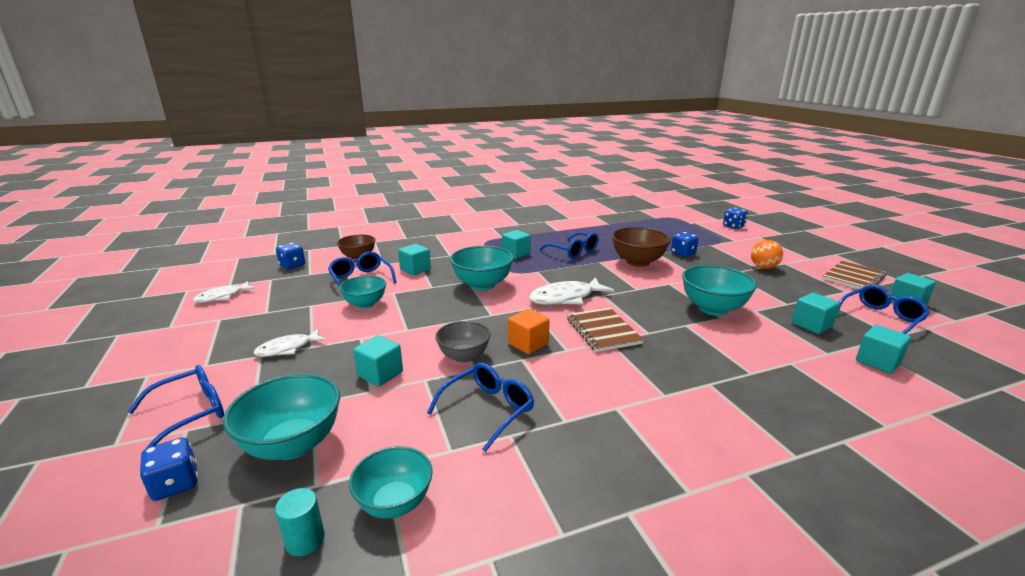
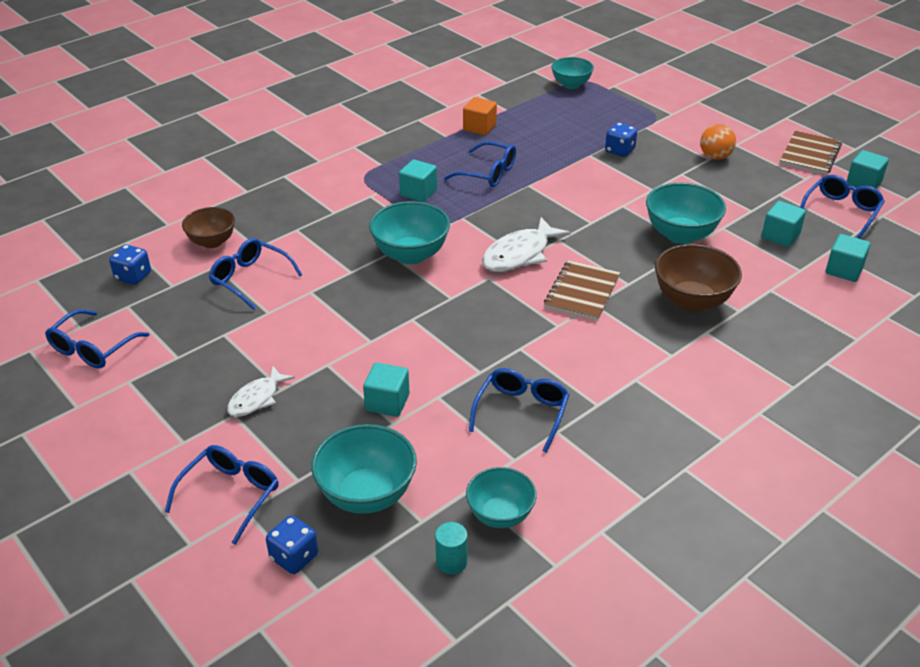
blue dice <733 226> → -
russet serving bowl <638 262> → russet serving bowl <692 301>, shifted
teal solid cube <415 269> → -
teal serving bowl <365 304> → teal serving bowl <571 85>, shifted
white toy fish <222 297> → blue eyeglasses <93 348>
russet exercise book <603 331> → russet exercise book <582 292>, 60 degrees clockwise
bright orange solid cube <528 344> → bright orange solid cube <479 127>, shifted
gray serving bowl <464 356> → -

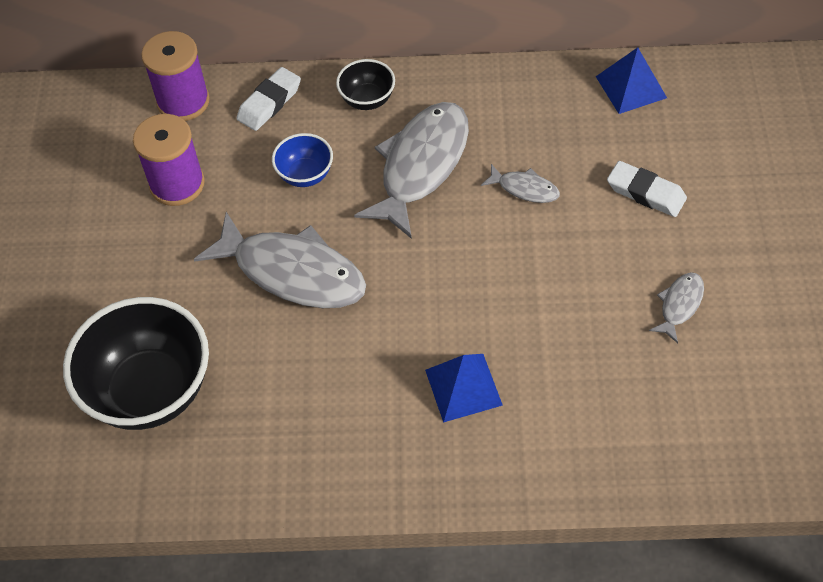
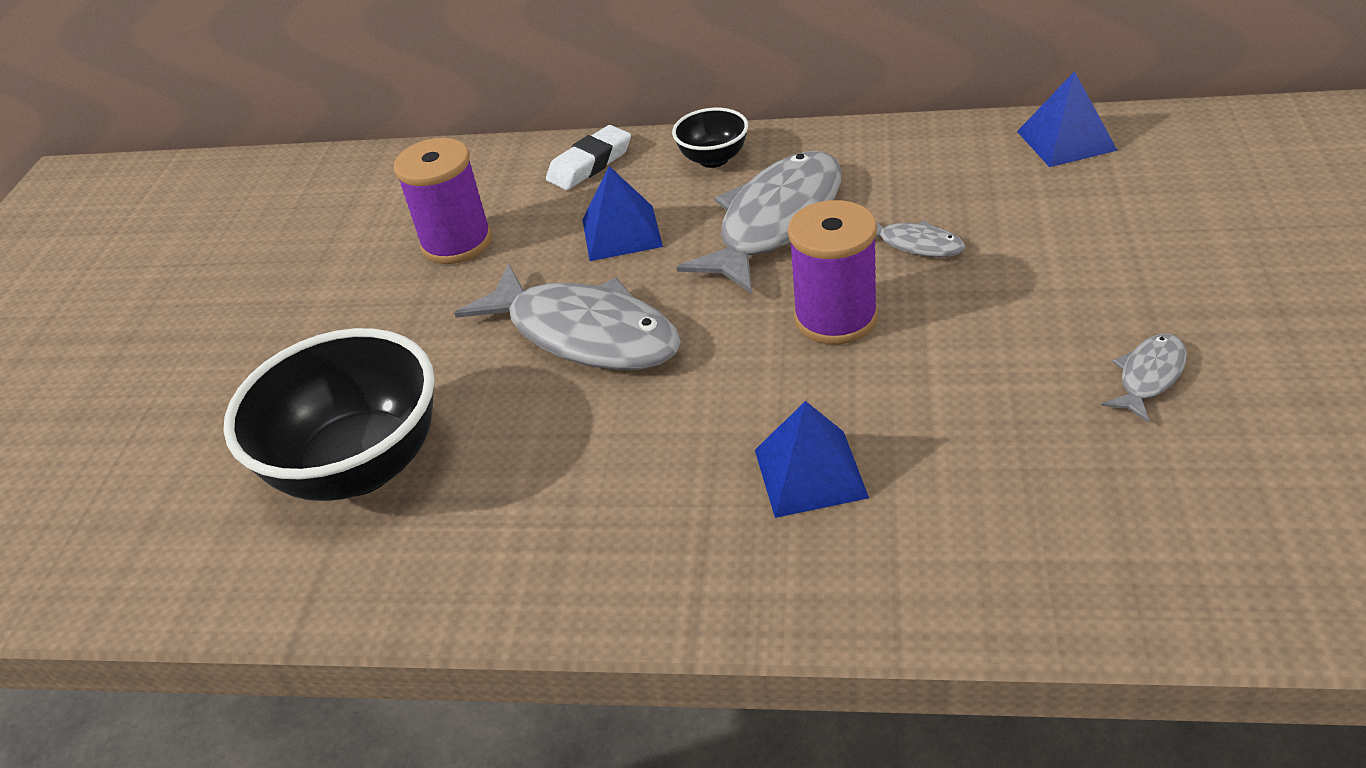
violet bobbin <183 101> → violet bobbin <835 318>, shifted
blue serving bowl <305 175> → blue pyramid <621 232>
white eraser <646 193> → -

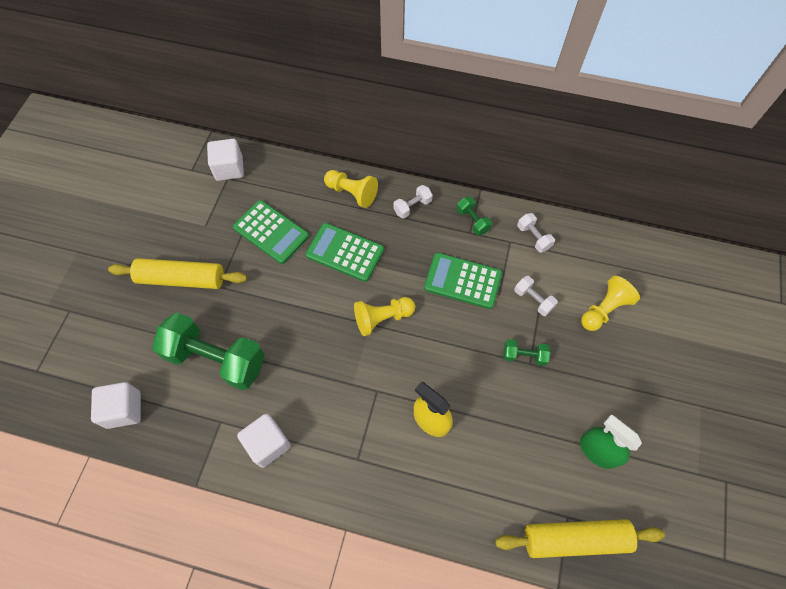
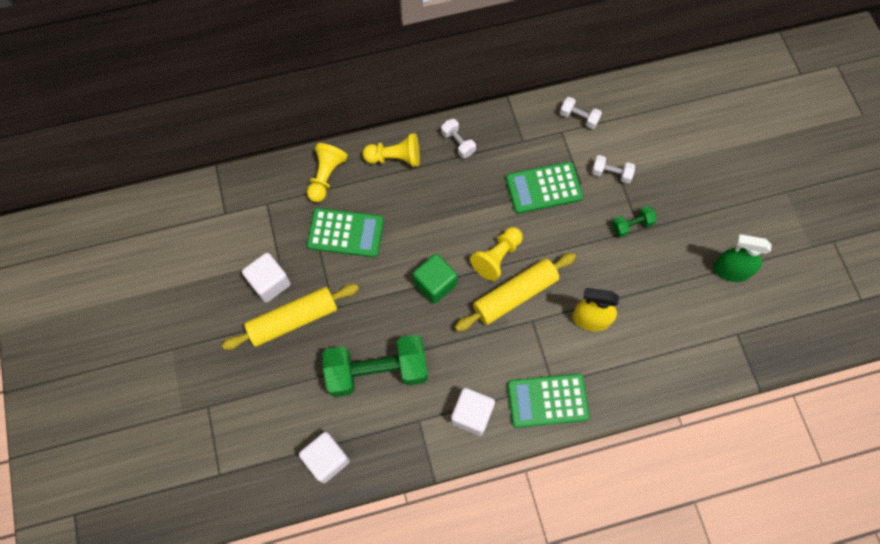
white solid cube <229 169> → white solid cube <270 283>, shifted
white free weight <412 207> → white free weight <458 143>, 60 degrees counterclockwise
emerald free weight <472 221> → -
emerald adding machine <345 252> → emerald adding machine <547 401>, shifted
yellow game pawn <604 309> → yellow game pawn <326 177>, shifted
yellow rolling pin <575 538> → yellow rolling pin <515 295>, shifted
- → emerald solid cube <435 284>

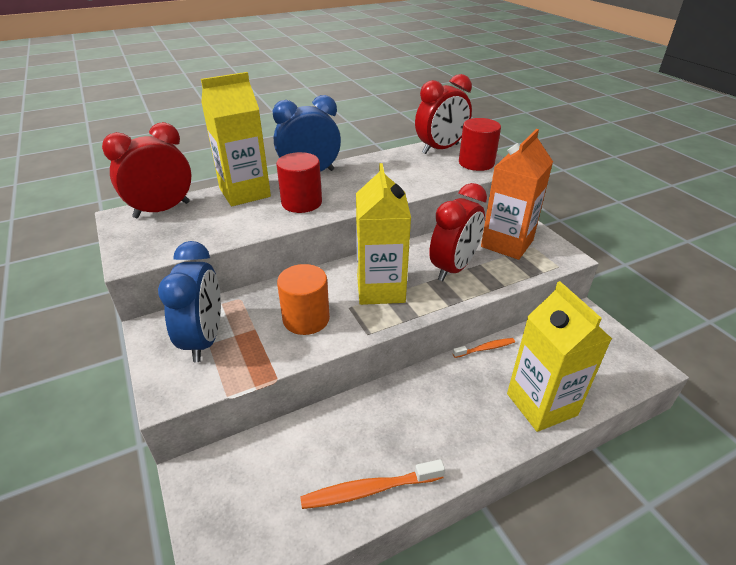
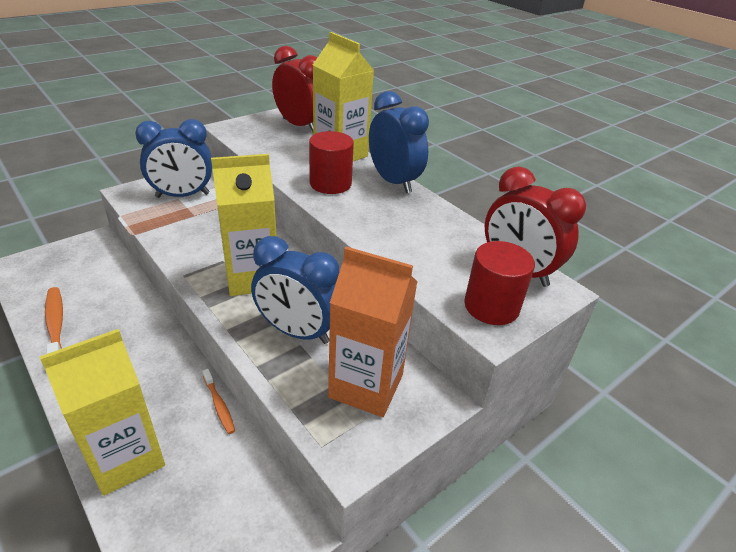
crimson bedside clock <453 268> → blue bedside clock <297 332>
bright orange cylinder shape <306 319> → -

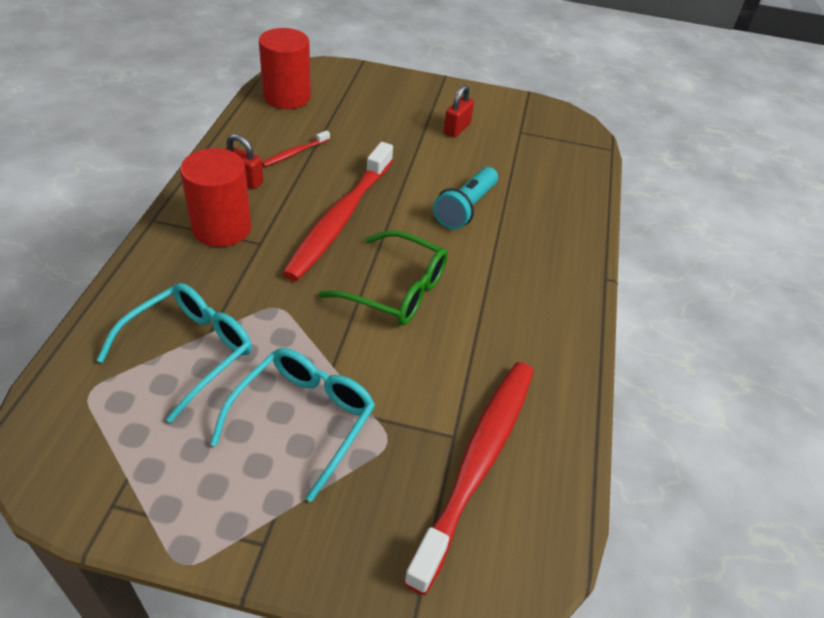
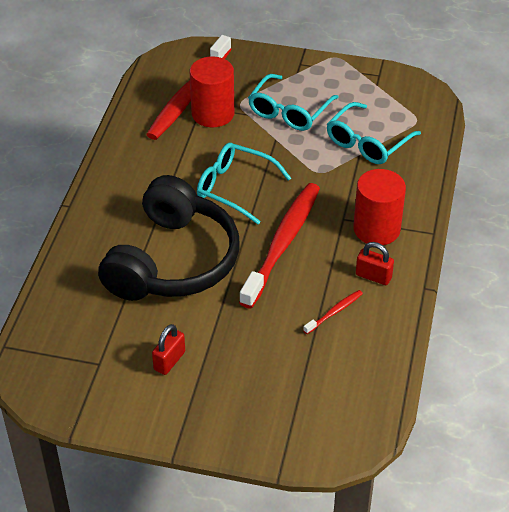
crimson cylinder shape <287 97> → crimson cylinder shape <213 114>, shifted
teal flashlight <466 208> → ebony headset <173 261>
emerald eyeglasses <396 290> → teal eyeglasses <234 188>

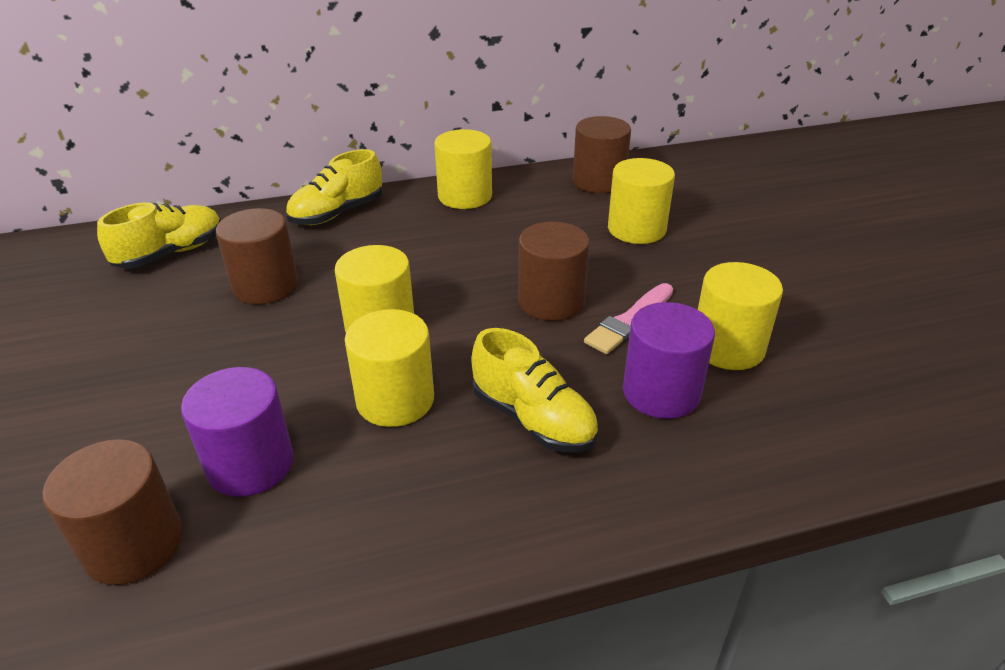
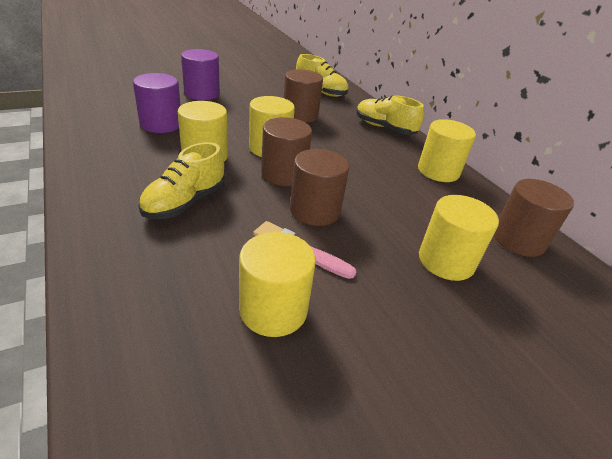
violet cylinder shape <661 392> → violet cylinder shape <202 93>, shifted
russet cylinder shape <134 544> → russet cylinder shape <284 174>, shifted

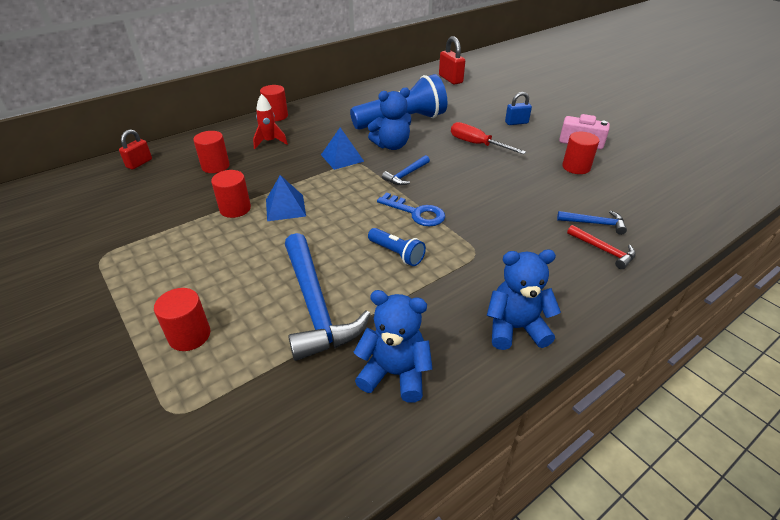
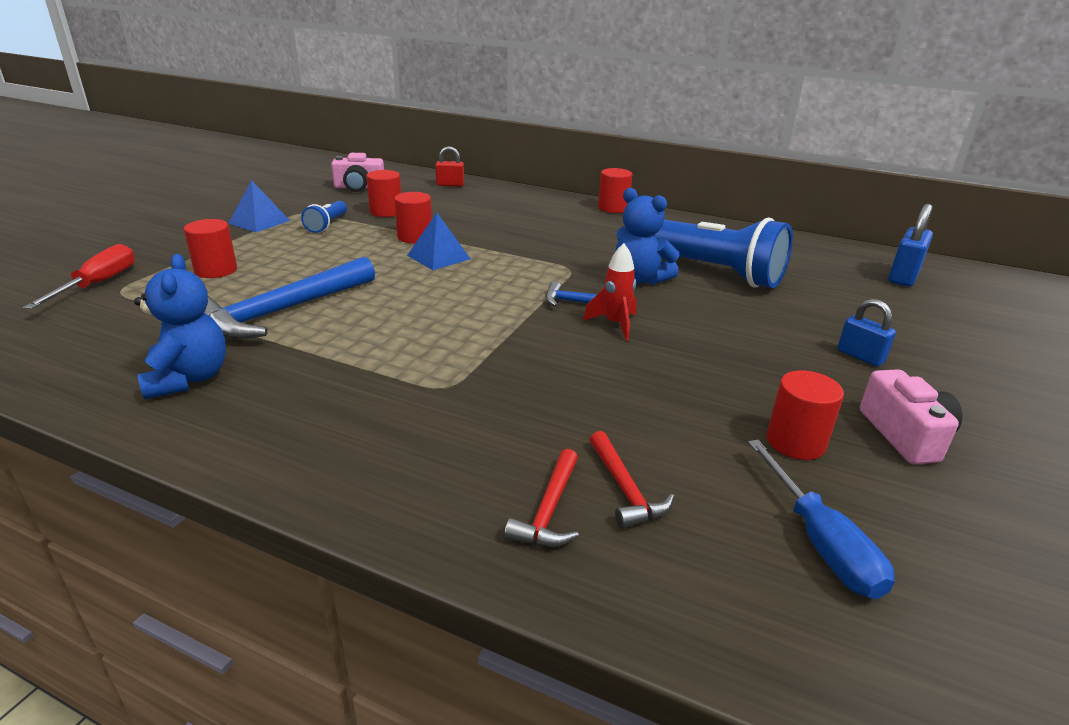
crimson lock <450 79> → blue lock <903 277>
crimson spaceship <269 142> → crimson spaceship <615 324>, shifted
crimson screwdriver <477 144> → crimson screwdriver <98 284>, shifted
blue pyramid <342 158> → blue pyramid <259 222>, shifted
crimson cylinder shape <215 166> → crimson cylinder shape <386 212>, shifted
blue door key <416 213> → -
blue claw hammer <595 223> → crimson claw hammer <625 490>
blue flashlight <396 253> → blue flashlight <327 225>, shifted
blue teddy bear <515 328> → -
- → pink camera <359 187>
- → blue screwdriver <820 542>

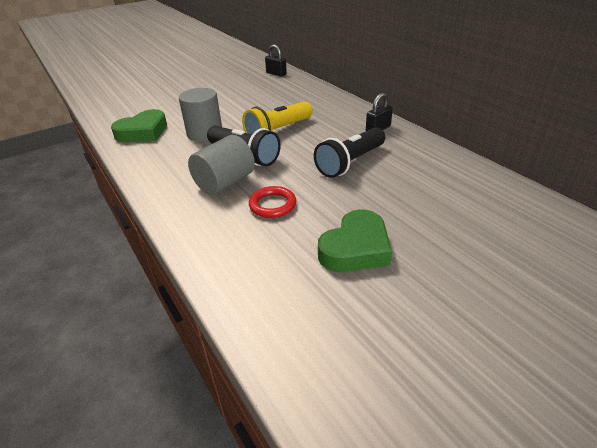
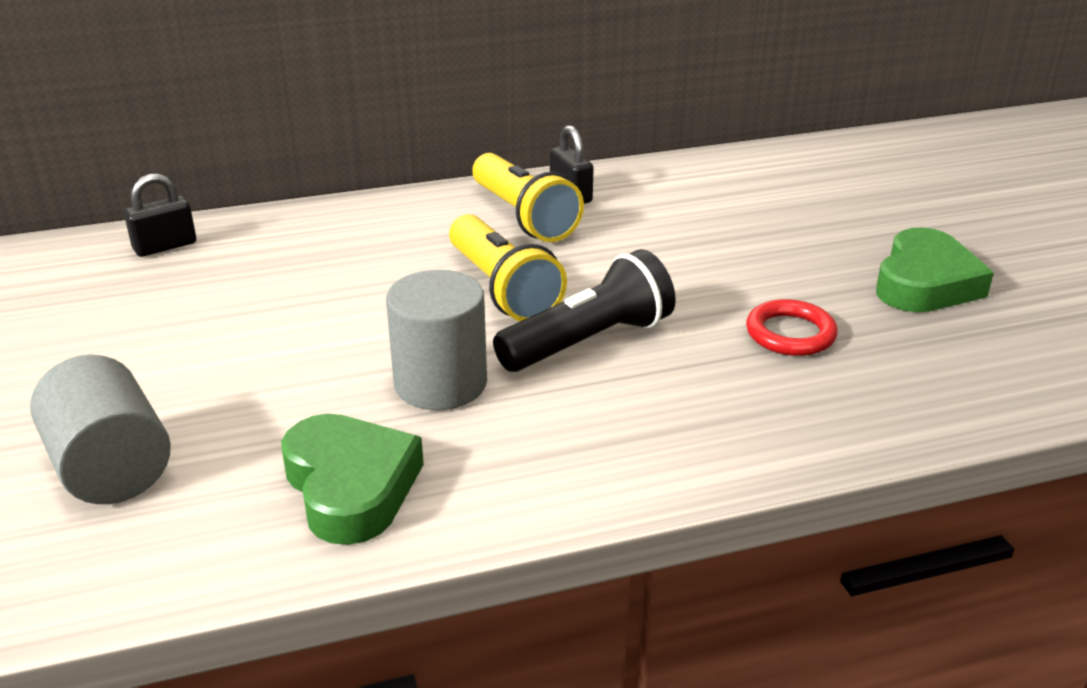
ebony flashlight <350 163> → -
gray cylinder shape <225 182> → gray cylinder shape <110 468>, shifted
emerald love heart <355 248> → emerald love heart <925 283>, 60 degrees clockwise
- → yellow flashlight <523 216>

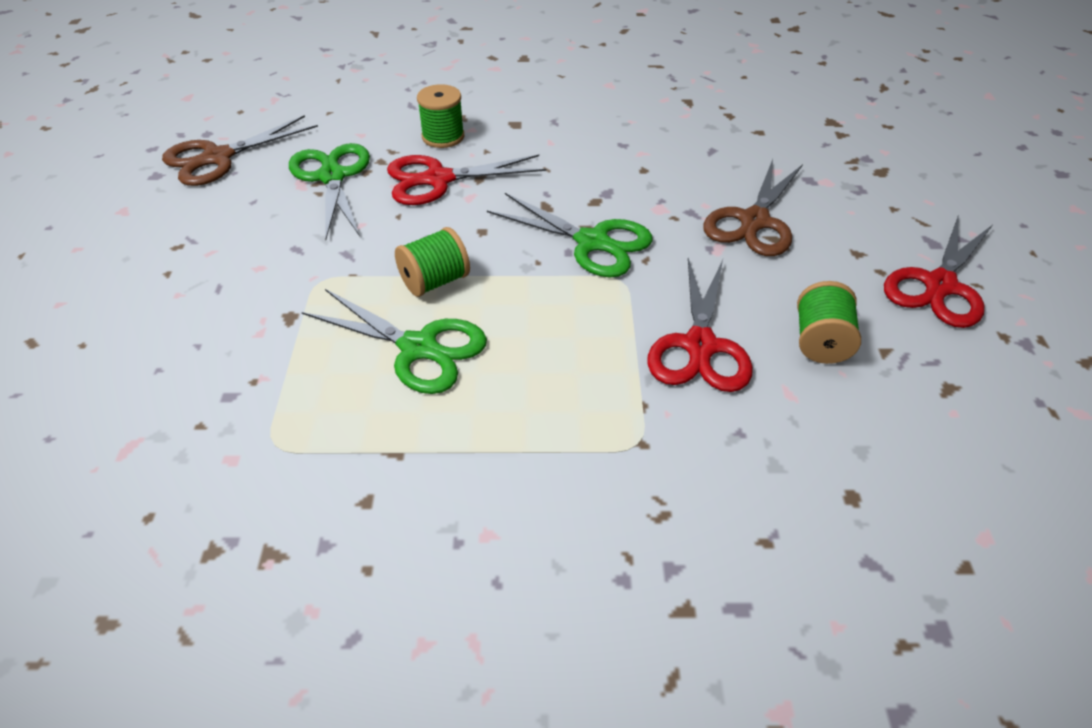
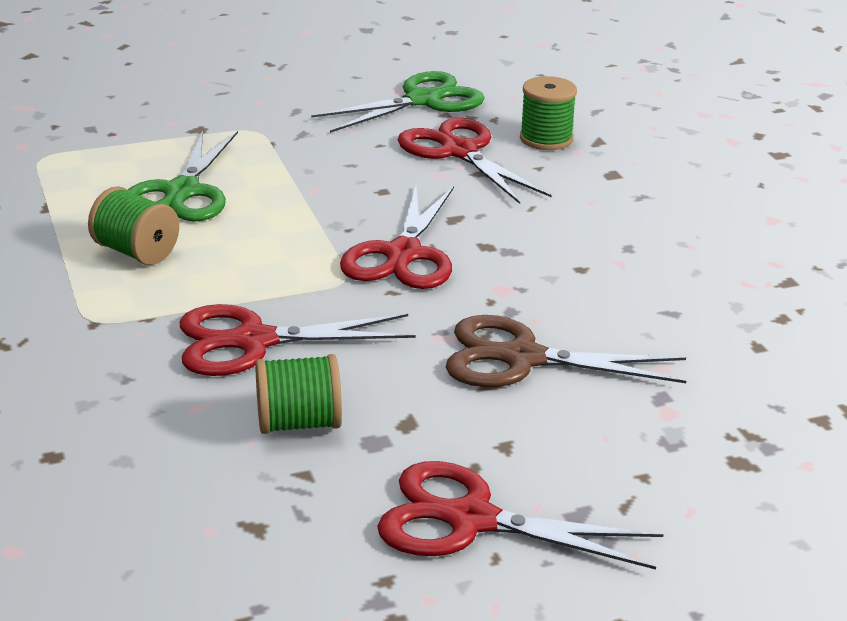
russet pair of scissors <218 157> → -
emerald pair of scissors <592 242> → crimson pair of scissors <403 254>
emerald bobbin <435 281> → emerald bobbin <136 252>, shifted

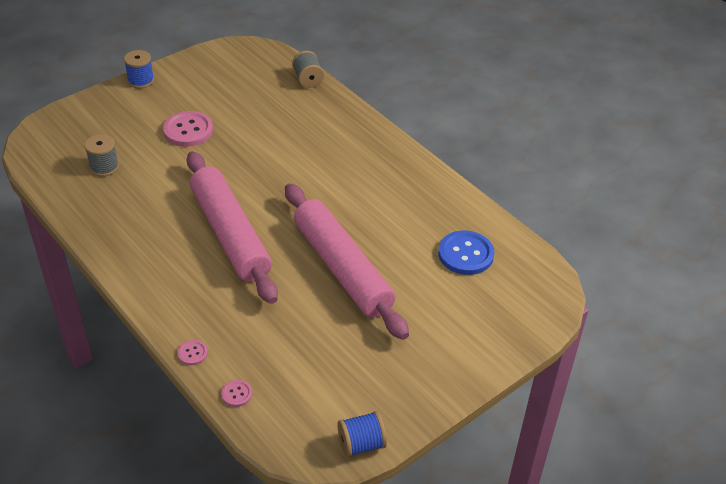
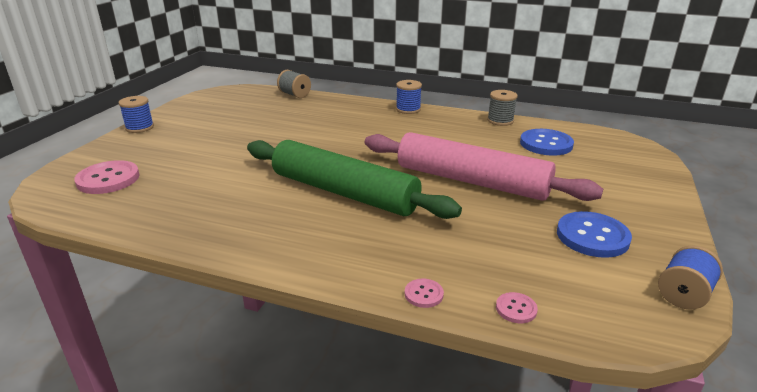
pink sewing button <188 130> → pink sewing button <108 179>, shifted
gray bobbin <104 167> → gray bobbin <500 121>, shifted
pink rolling pin <230 234> → emerald rolling pin <344 192>
- → blue bobbin <408 109>
- → blue sewing button <592 236>

